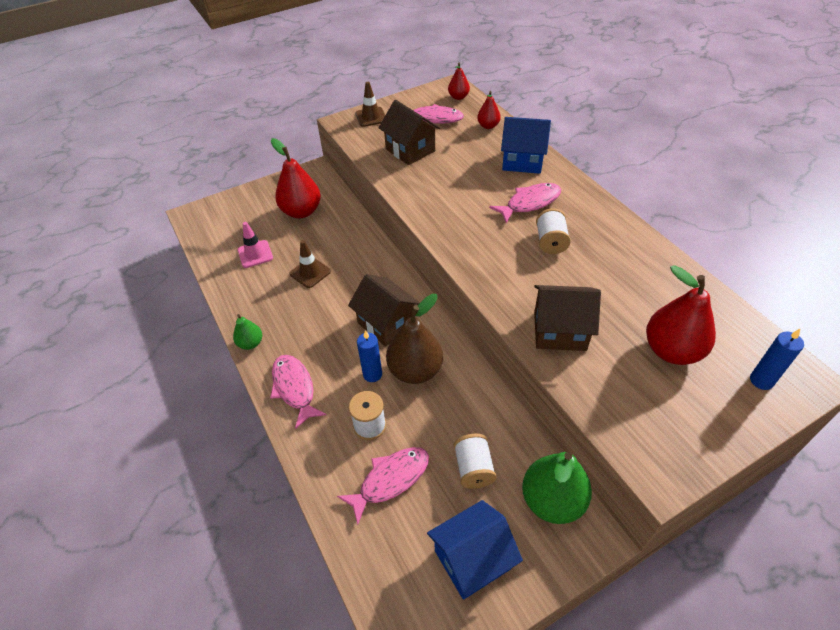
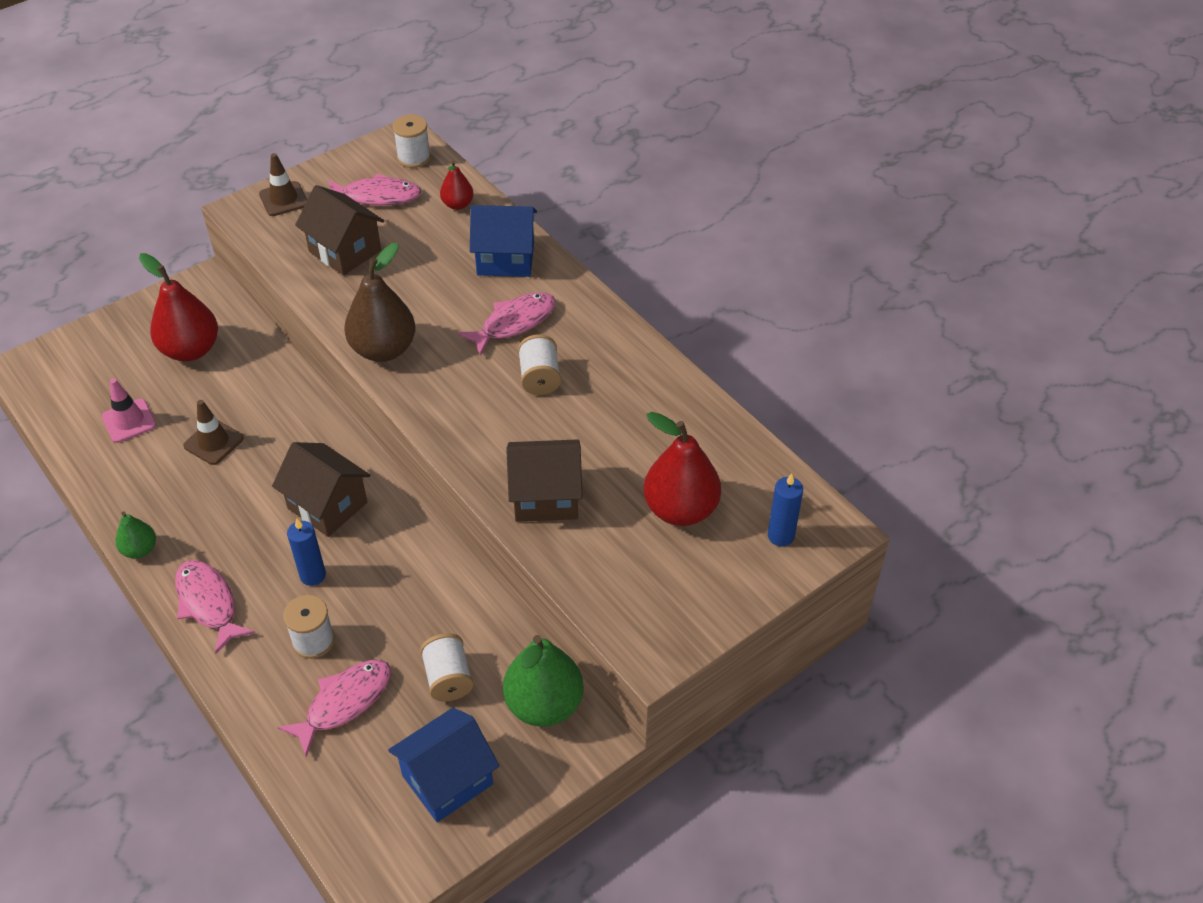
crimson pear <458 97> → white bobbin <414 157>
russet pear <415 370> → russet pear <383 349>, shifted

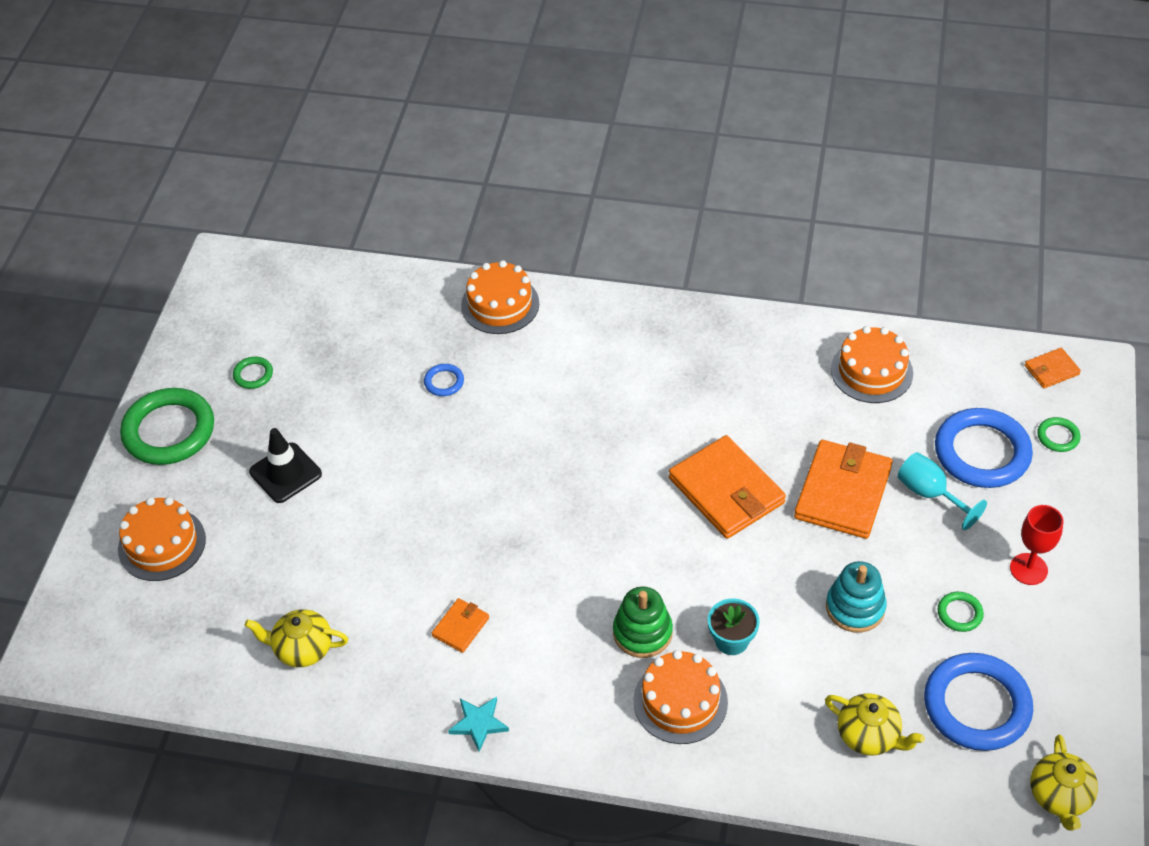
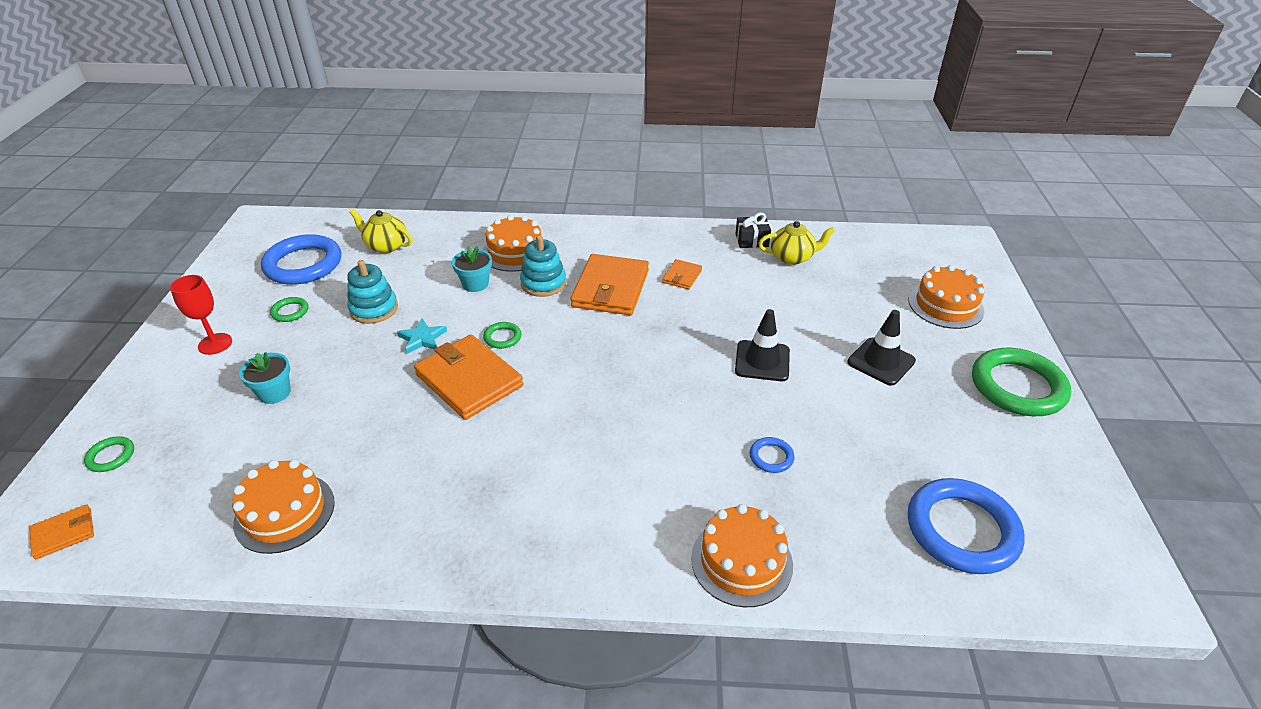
emerald torus <253 375> → emerald torus <502 337>, shifted
blue torus <982 452> → blue torus <962 530>, shifted
bright orange card wallet <843 492> → bright orange card wallet <610 289>, shifted
teal wine glass <930 494> → teal potted plant <274 393>
emerald stacking toy <642 632> → teal stacking toy <543 283>
teal star shape <478 724> → teal star shape <422 338>, shifted
yellow tea pot <1059 796> → -
- → ebony present <751 240>
- → ebony road cone <762 361>

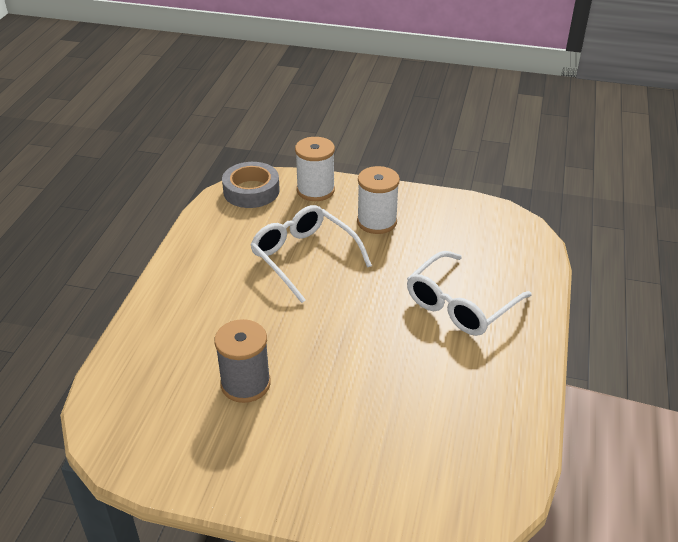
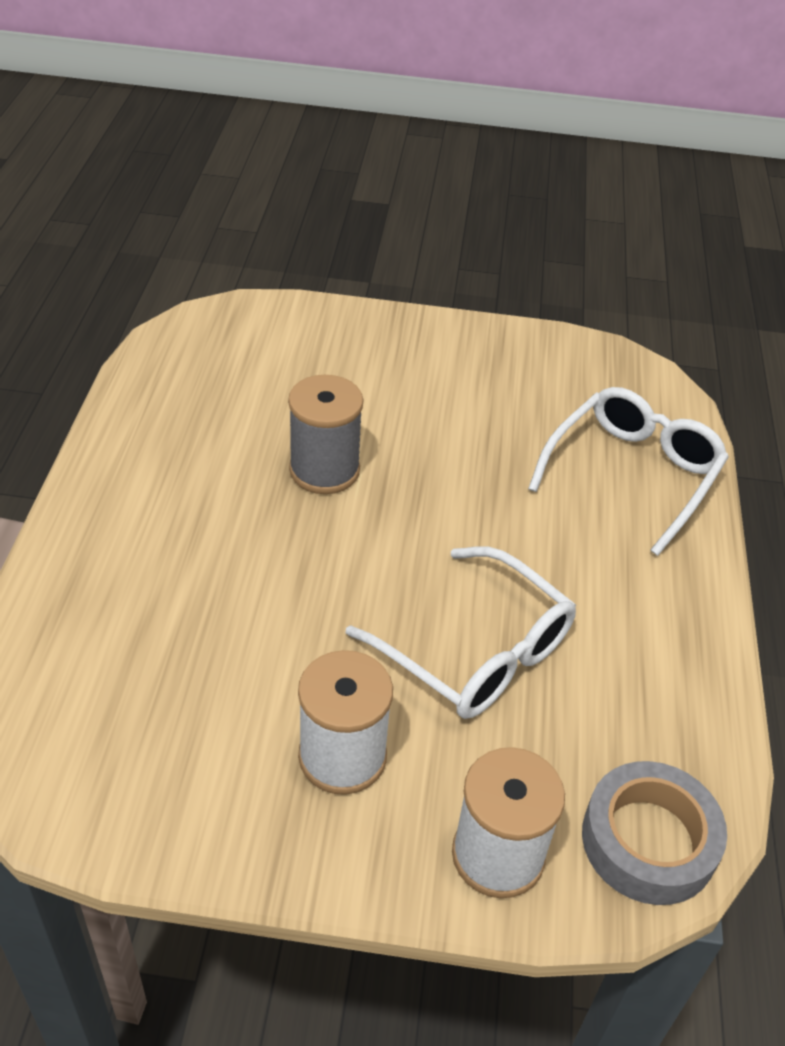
white eyeglasses <461 304> → white eyeglasses <632 475>, shifted
gray bobbin <245 384> → gray bobbin <324 470>, shifted

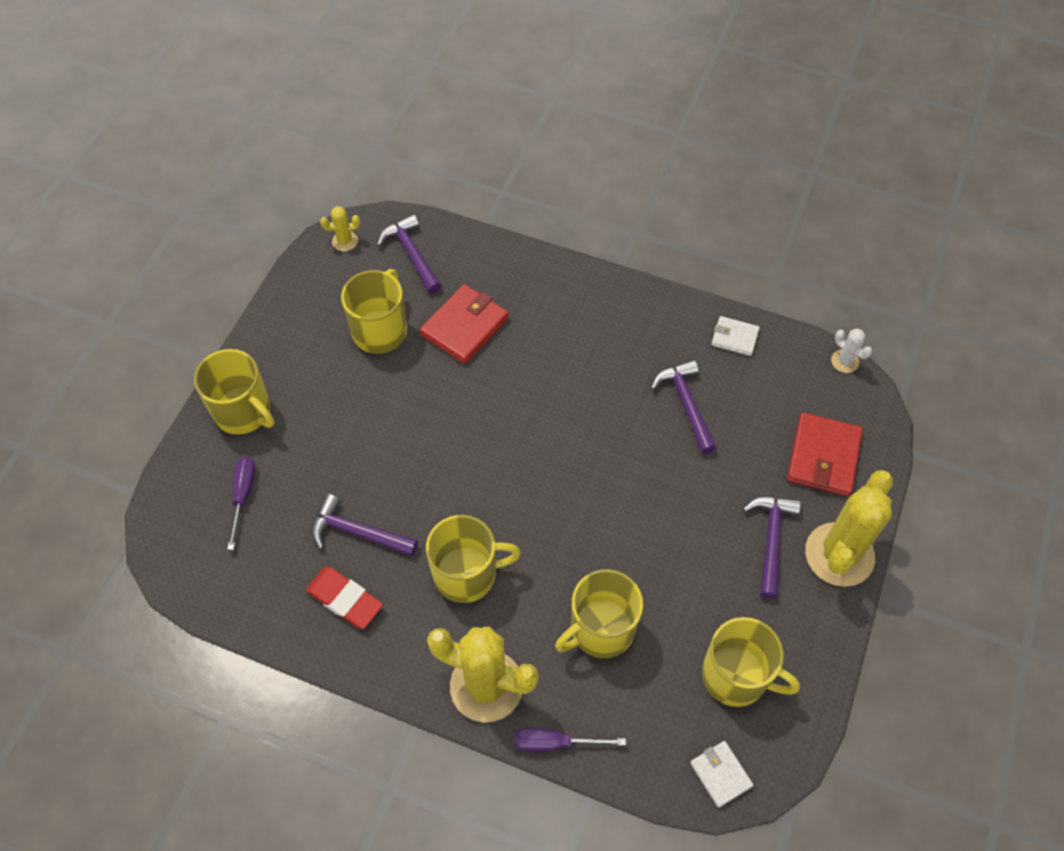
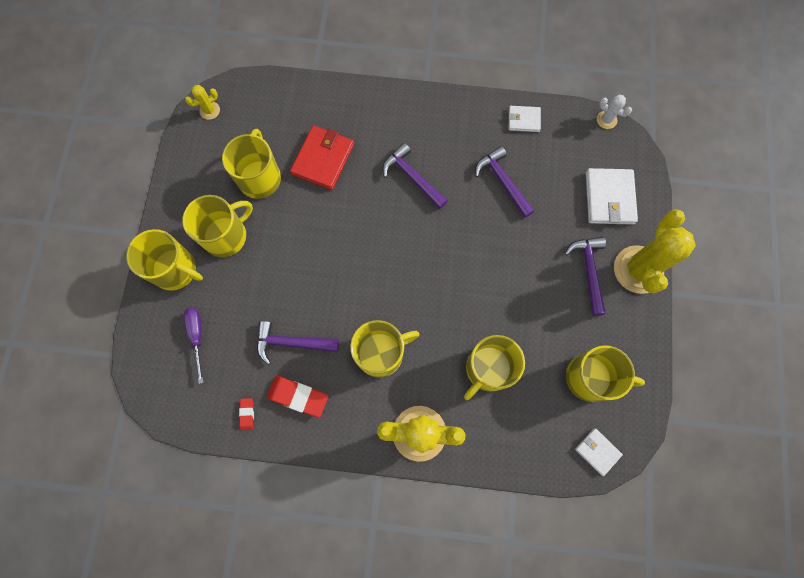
violet claw hammer <412 254> → violet claw hammer <412 177>, shifted
crimson card wallet <823 457> → white card wallet <609 198>
violet screwdriver <555 742> → -
- → yellow mug <226 235>
- → crimson eraser <247 414>

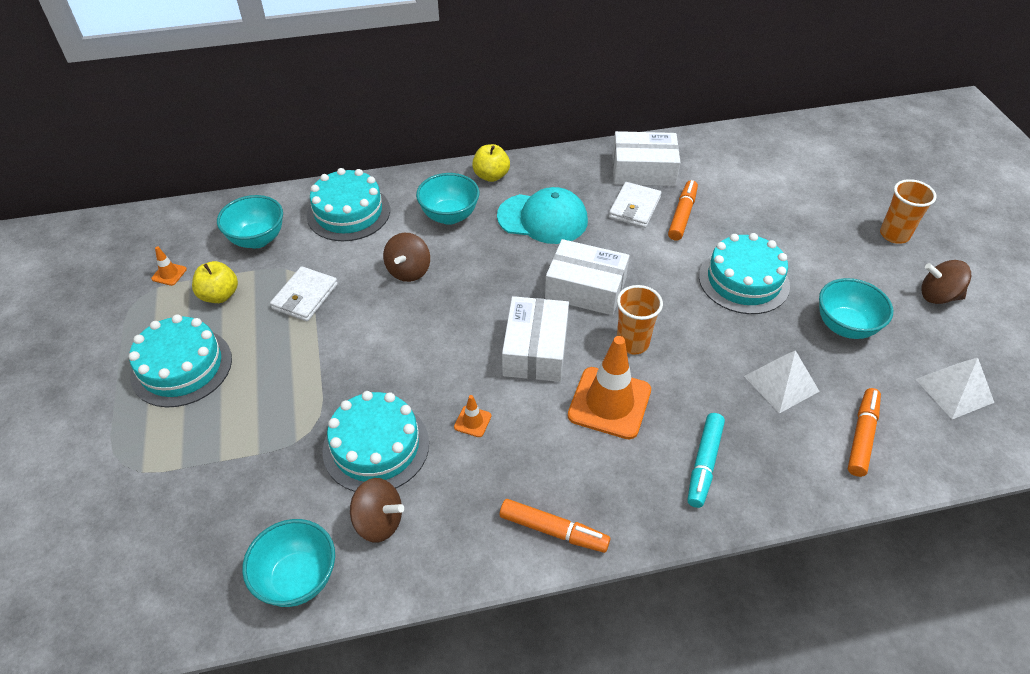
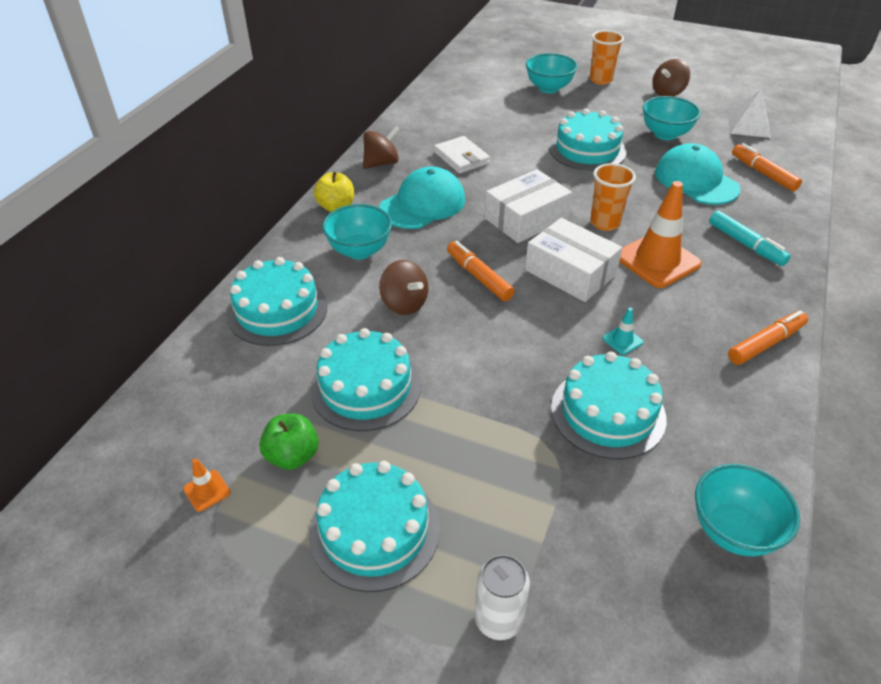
white parcel <643 170> → -
bright orange felt pen <682 215> → bright orange felt pen <478 277>, shifted
teal serving bowl <257 239> → teal serving bowl <549 88>, shifted
yellow apple fruit <219 295> → emerald apple fruit <292 456>
white card wallet <305 296> → teal cake <366 387>
white pyramid <781 383> → teal peaked cap <696 180>
bright orange road cone <472 421> → teal road cone <622 340>
russet whirligig <379 522> → russet whirligig <381 163>, shifted
- → white tin <498 619>

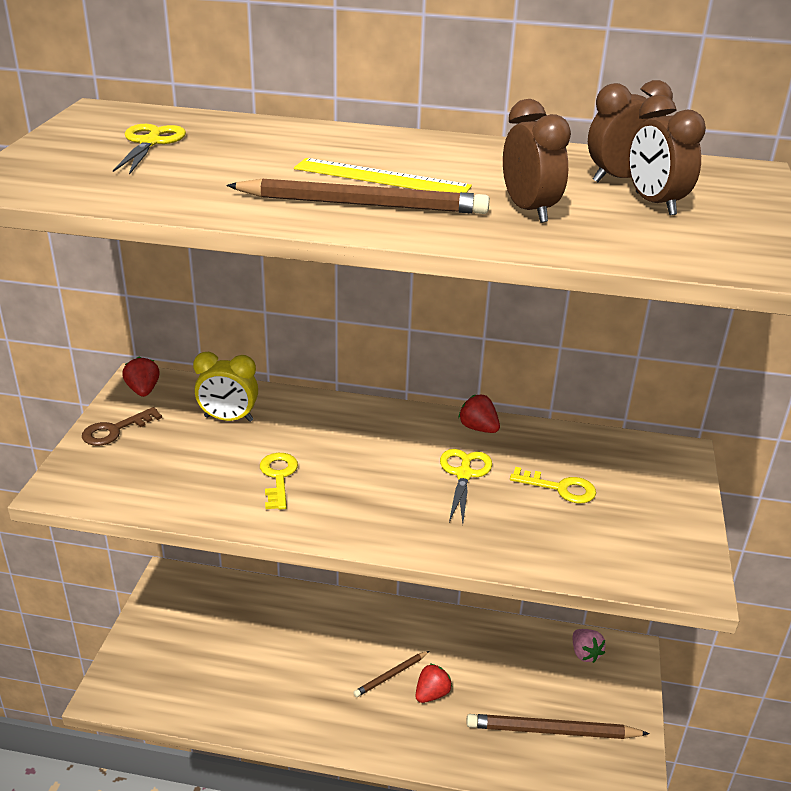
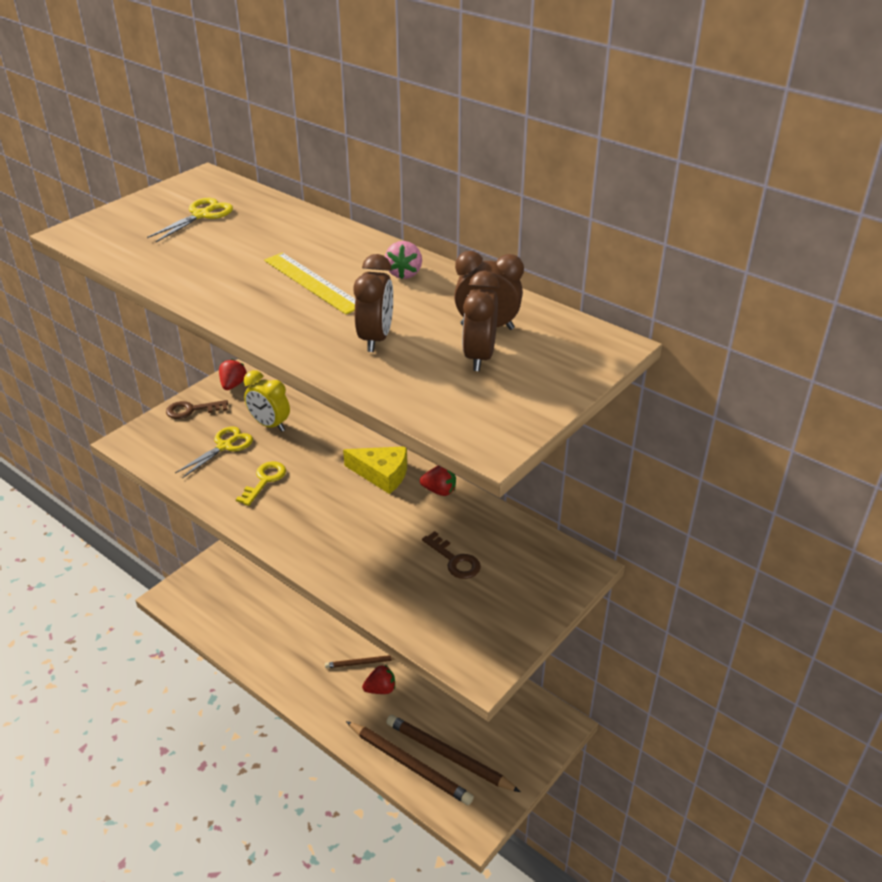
russet wooden pencil <362 204> → russet wooden pencil <409 764>, shifted
crimson strawberry <478 428> → crimson strawberry <439 491>, 120 degrees clockwise
yellow pair of scissors <464 474> → yellow pair of scissors <224 446>, shifted
yellow door key <560 488> → russet door key <454 560>
pink strawberry <585 653> → pink strawberry <404 273>, shifted
- → yellow piece of cheese <382 474>

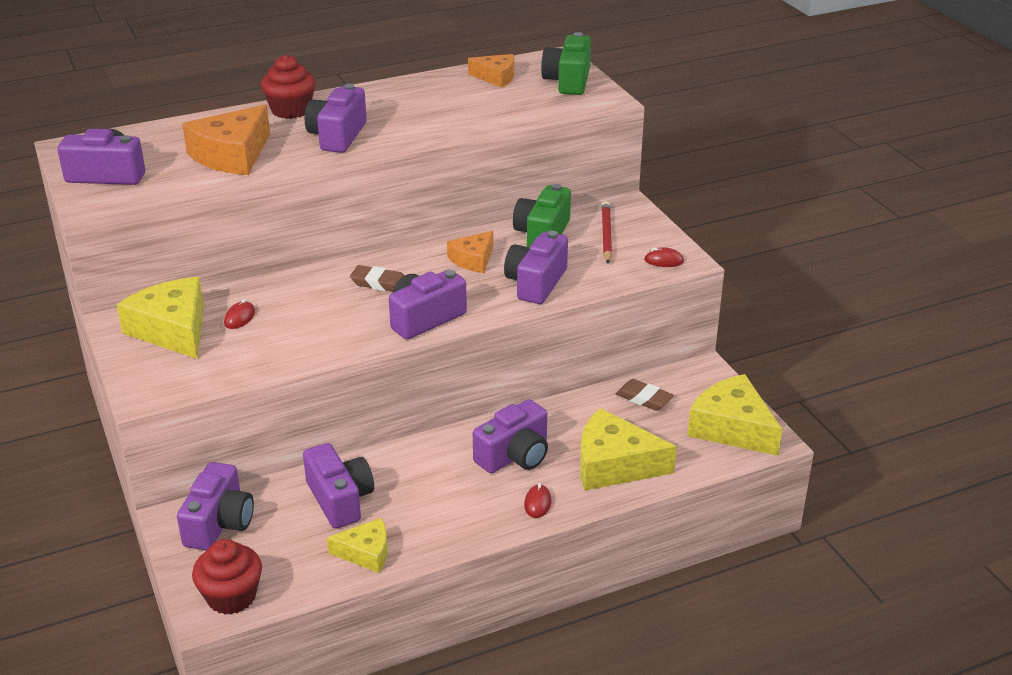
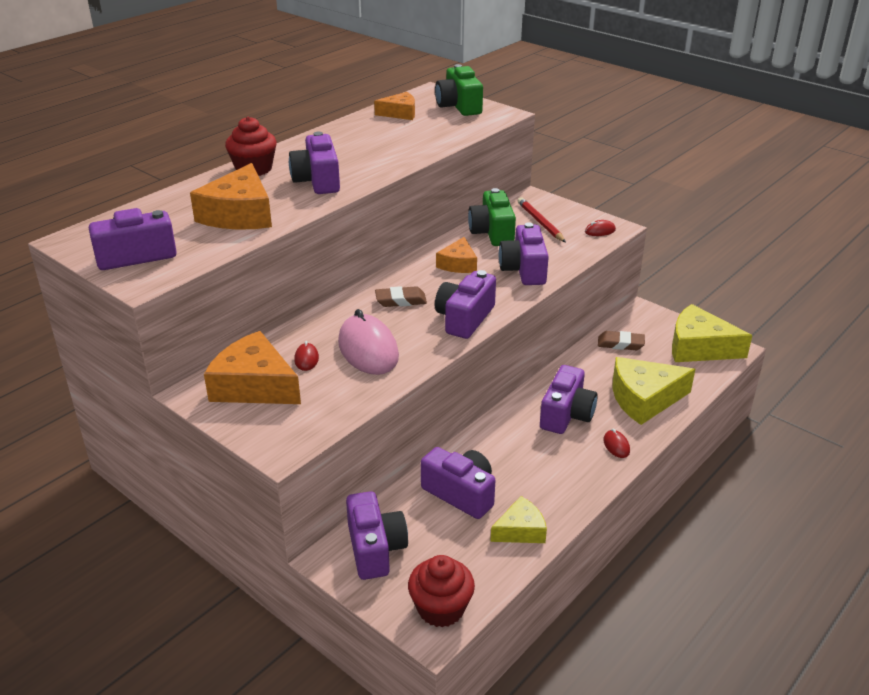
yellow piece of cheese <172 330> → bright orange piece of cheese <254 385>
- → pink PC mouse <368 349>

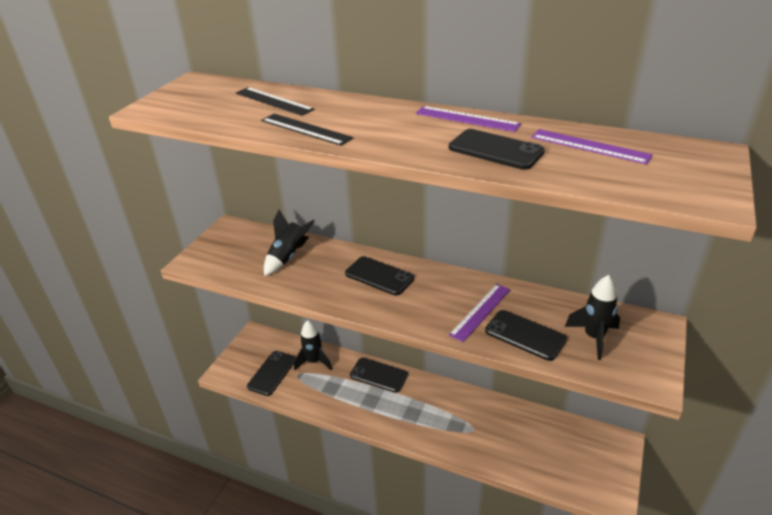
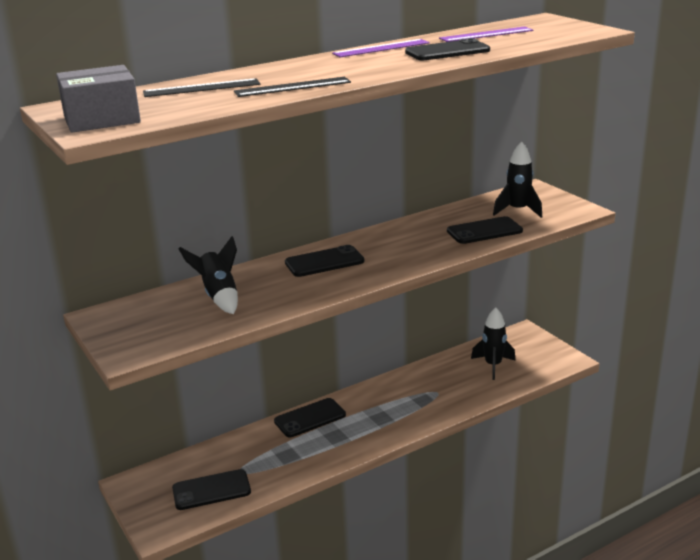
violet straightedge <480 311> → -
ebony spaceship <314 361> → ebony spaceship <493 366>, shifted
ebony smartphone <272 373> → ebony smartphone <211 490>, 75 degrees counterclockwise
- → gray parcel <101 119>

